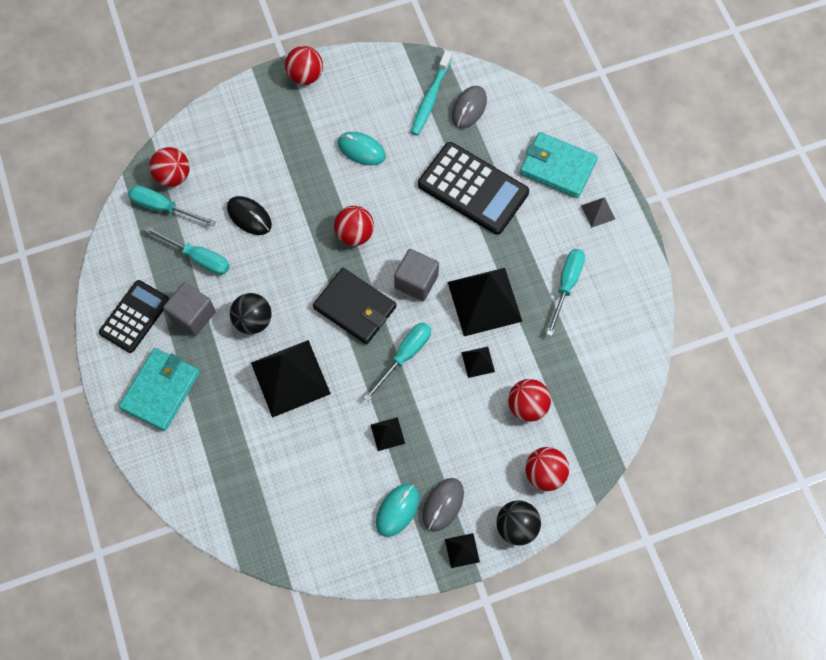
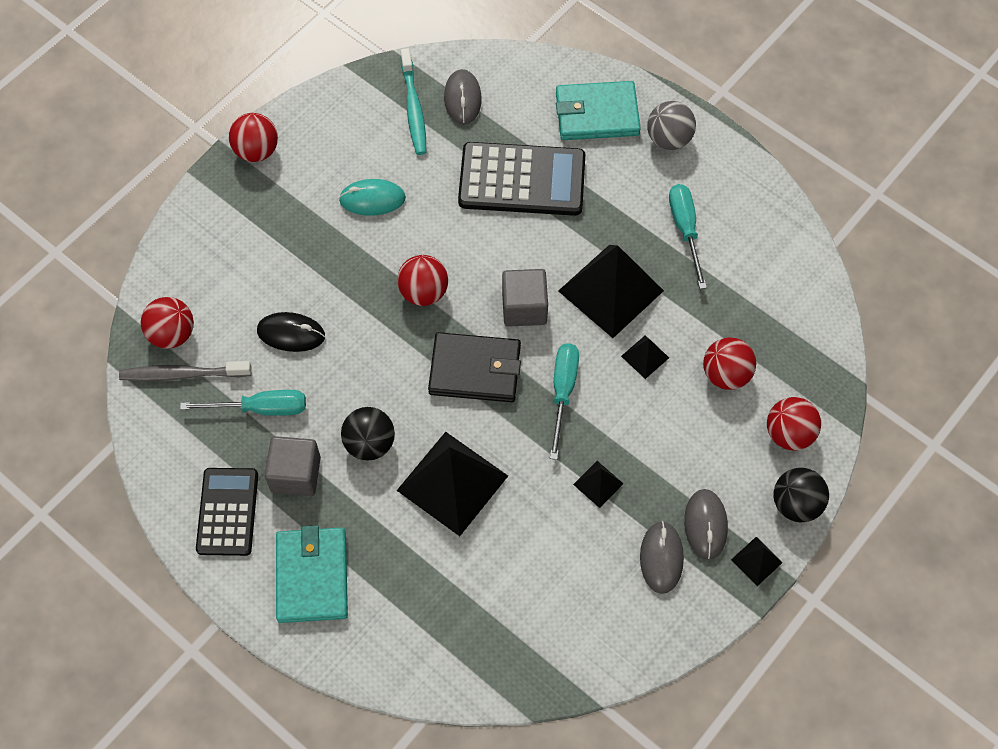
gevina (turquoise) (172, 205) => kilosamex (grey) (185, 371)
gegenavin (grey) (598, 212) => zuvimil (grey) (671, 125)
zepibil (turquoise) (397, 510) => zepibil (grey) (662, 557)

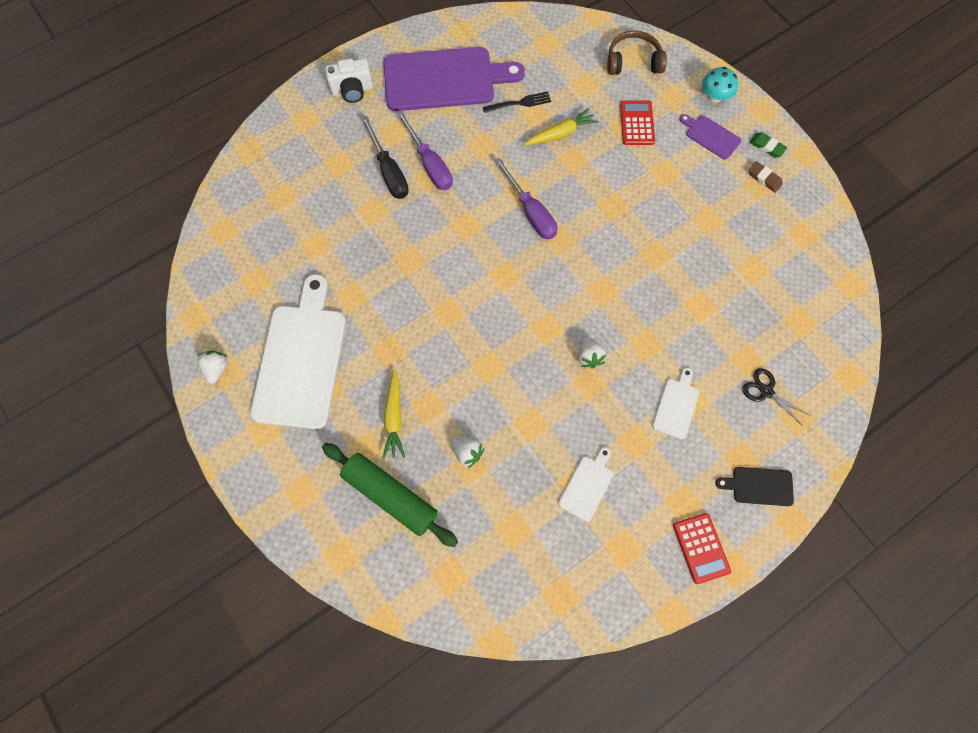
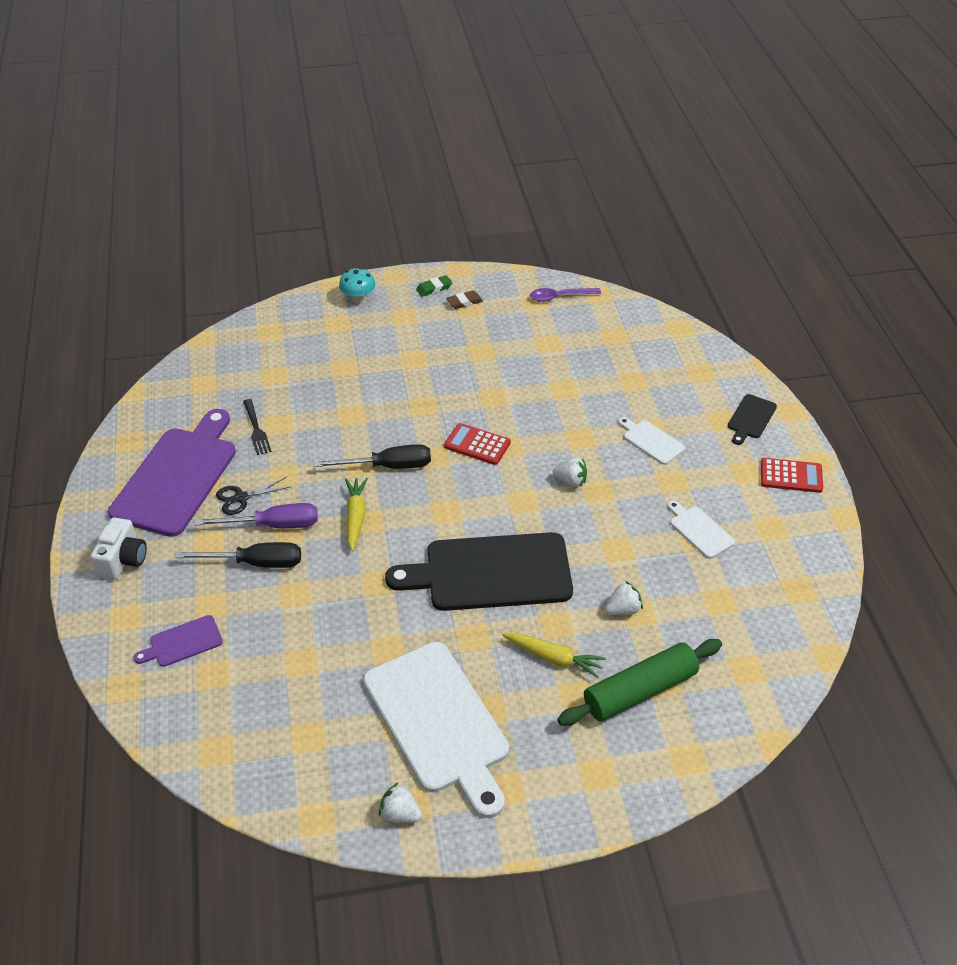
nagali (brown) (637, 53) => nothing
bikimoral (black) (517, 102) => bikimoral (black) (257, 427), 150 degrees clockwise
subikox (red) (637, 123) => subikox (red) (477, 444), relocated
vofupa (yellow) (561, 127) => vofupa (yellow) (356, 514), relocated
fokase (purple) (710, 137) => fokase (purple) (178, 641), relocated
gevina (purple) (526, 198) => gevina (black) (372, 456)
fokase (white) (298, 351) => fokase (white) (436, 730), 150 degrees counterclockwise
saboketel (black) (776, 397) => saboketel (black) (253, 496), relocated
nothing => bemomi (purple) (565, 295)
nothing => fokase (black) (479, 571)

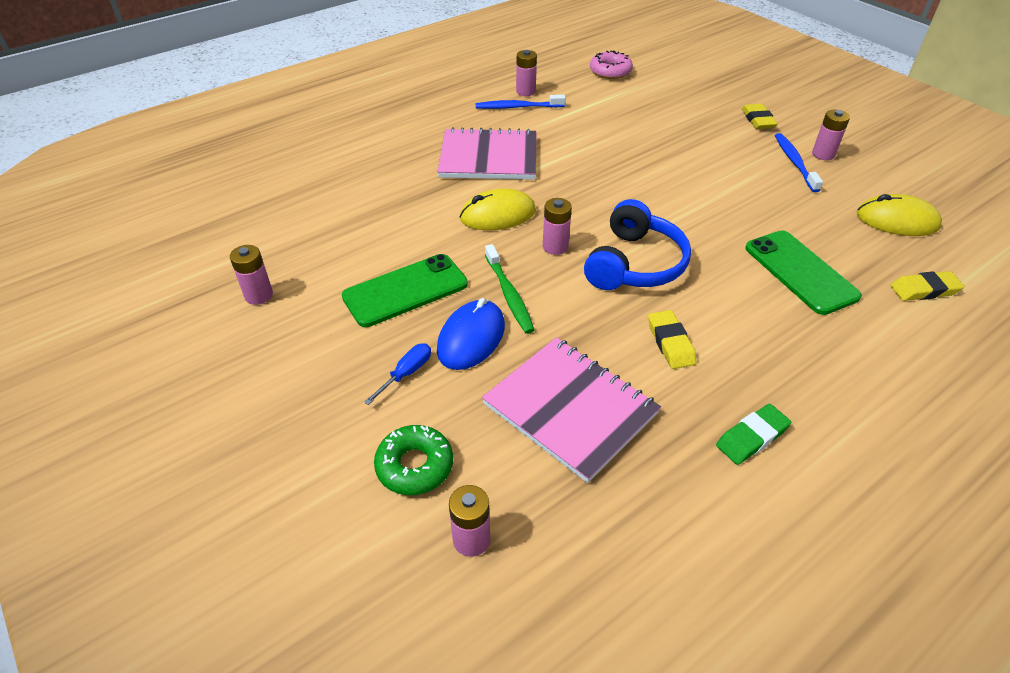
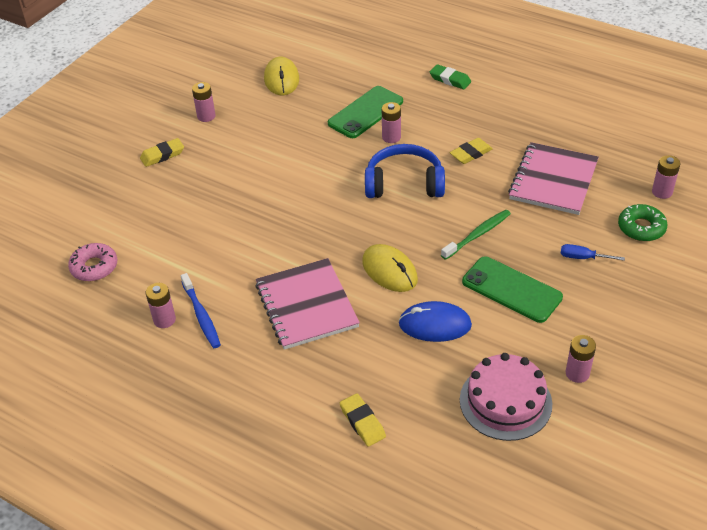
kilosamex (blue) (799, 162) => nothing
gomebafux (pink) (557, 226) => gomebafux (pink) (391, 122), relocated
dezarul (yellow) (927, 286) => dezarul (yellow) (363, 419), relocated
zepibil (blue) (471, 334) => zepibil (blue) (435, 321), relocated
dezarul (green) (753, 434) => dezarul (green) (450, 77), relocated
nothing => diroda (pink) (506, 397)

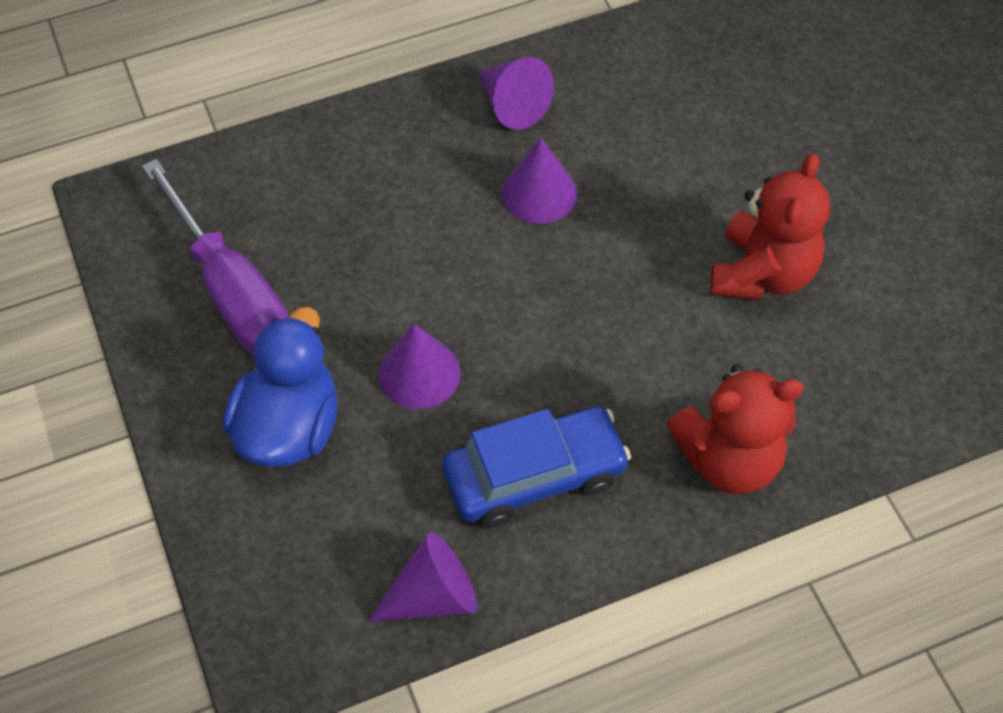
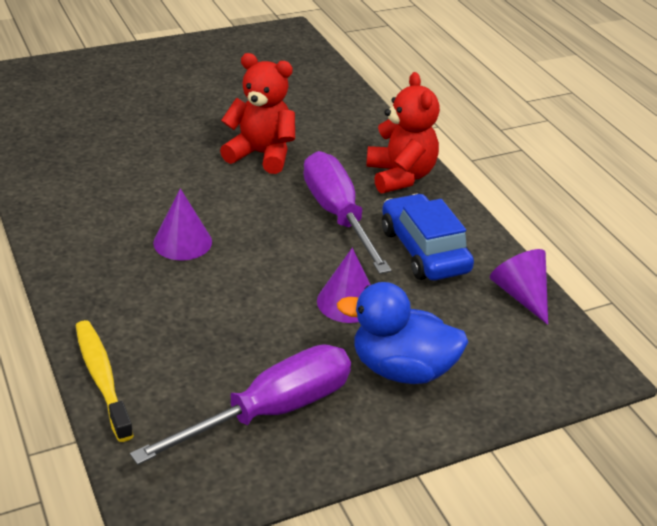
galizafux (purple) (516, 93) => nothing
nothing => gevina (purple) (347, 212)
nothing => kilosamex (yellow) (105, 381)

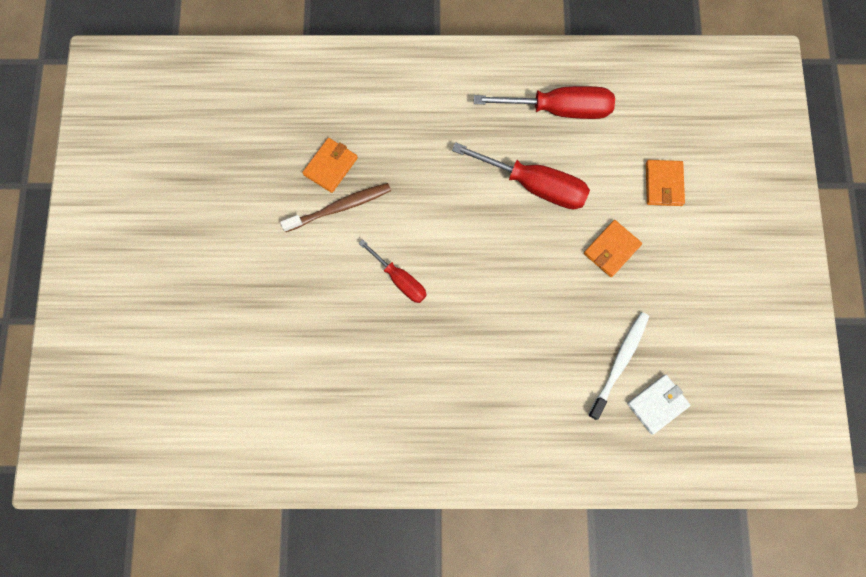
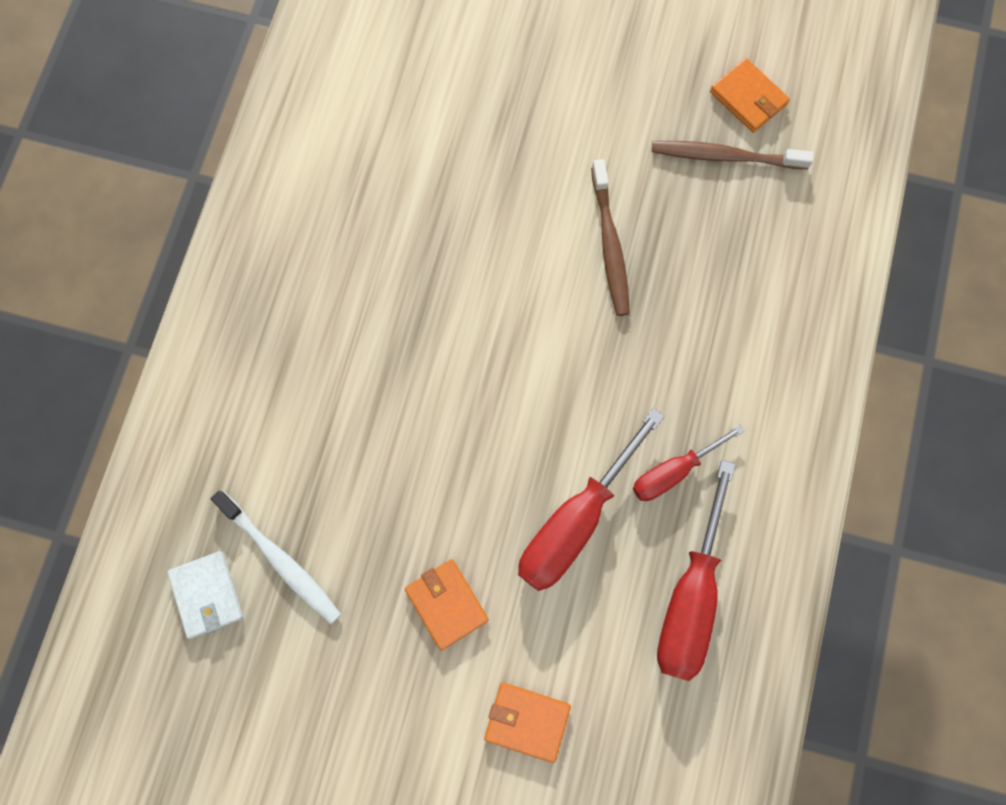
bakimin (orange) (330, 165) => bakimin (orange) (750, 95), relocated
gevina (red) (393, 271) => gevina (red) (689, 463), relocated
nothing => kilosamex (brown) (733, 155)

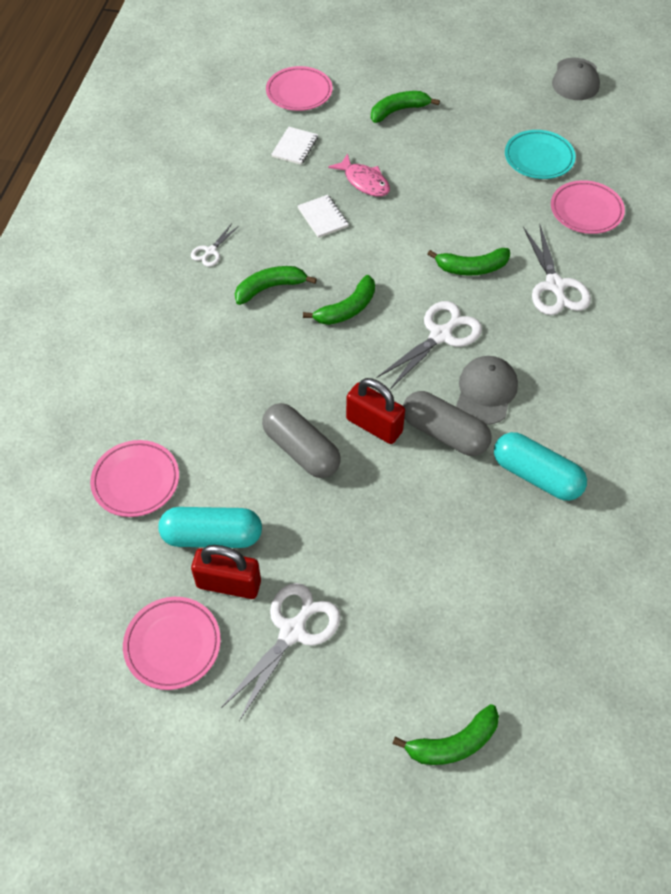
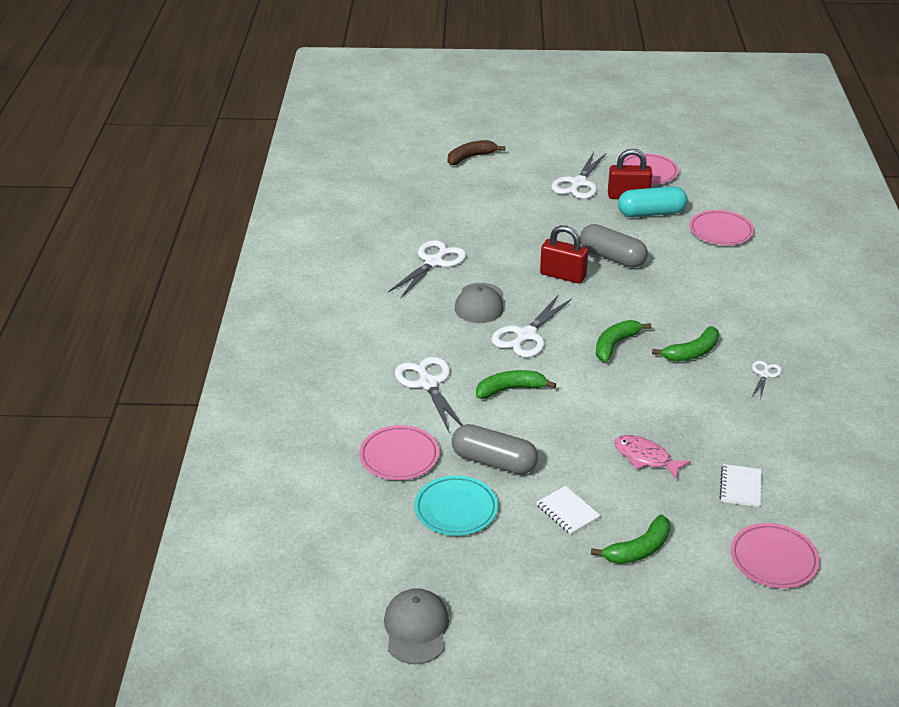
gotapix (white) (323, 216) => gotapix (white) (568, 510), relocated
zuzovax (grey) (447, 423) => zuzovax (grey) (495, 449), relocated
zuzovax (turquoise) (540, 466) => saboketel (white) (427, 269)
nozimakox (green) (445, 734) => nozimakox (brown) (476, 152)

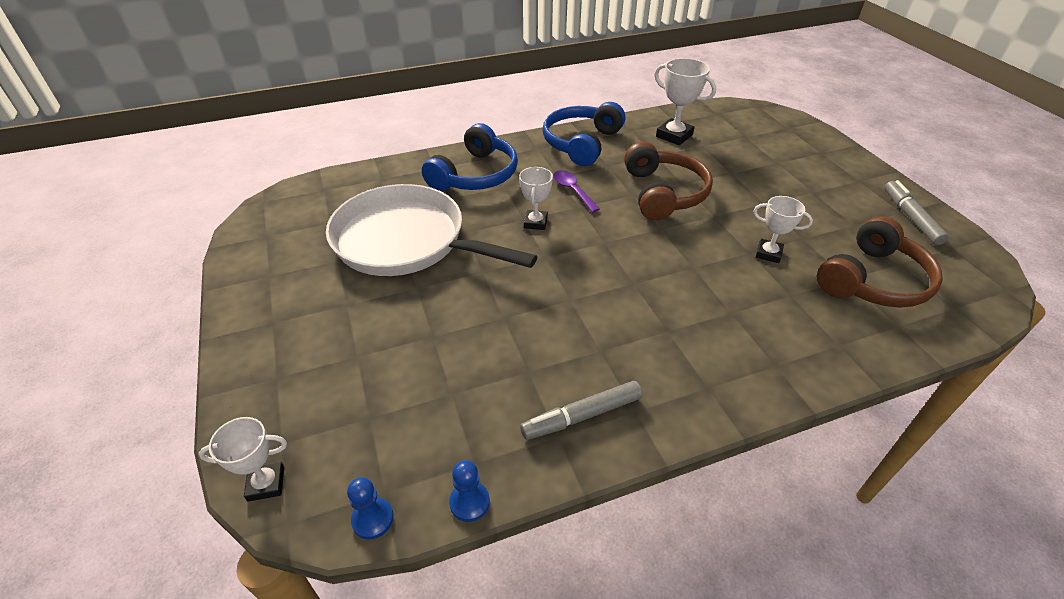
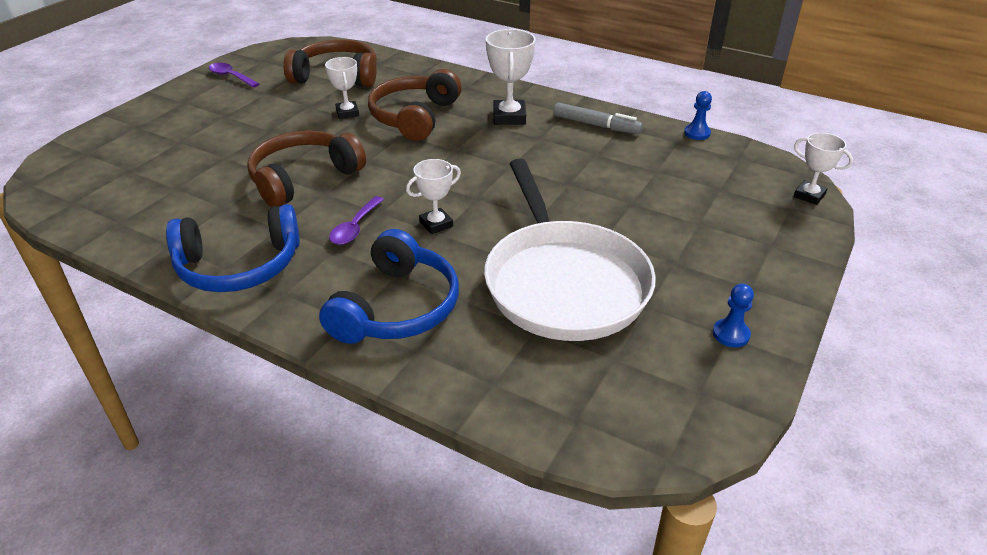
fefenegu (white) (685, 101) => fefenegu (white) (511, 77), relocated
nagali (blue) (470, 157) => nagali (blue) (389, 286), 120 degrees clockwise
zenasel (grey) (916, 212) => bemomi (purple) (234, 75)
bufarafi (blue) (370, 508) => bufarafi (blue) (733, 315), relocated
nothing => nagali (brown) (415, 105)

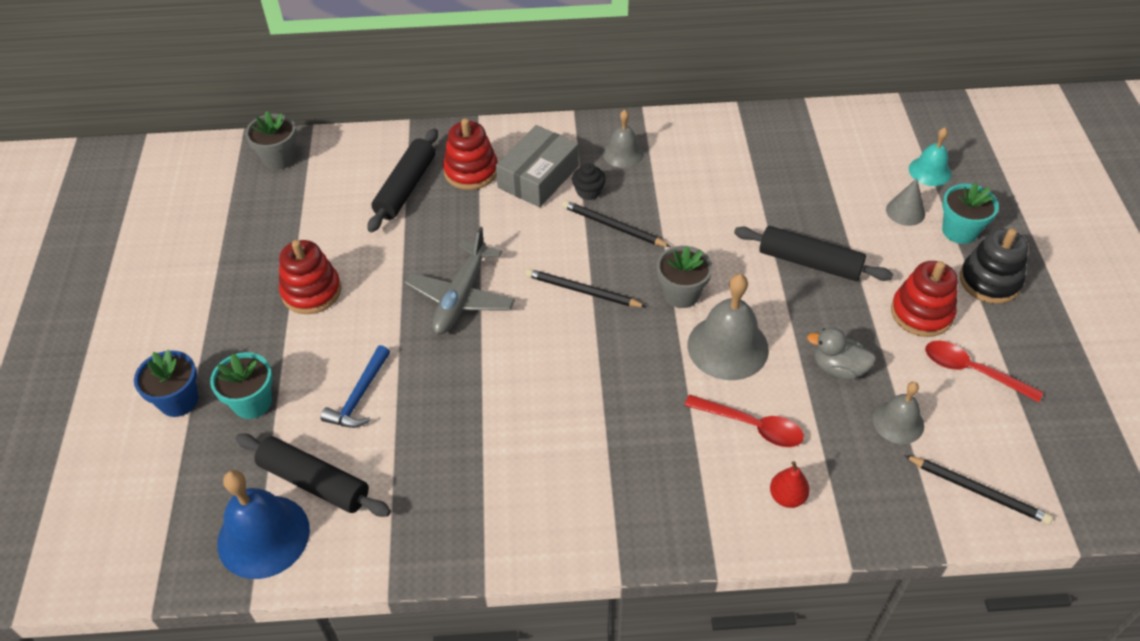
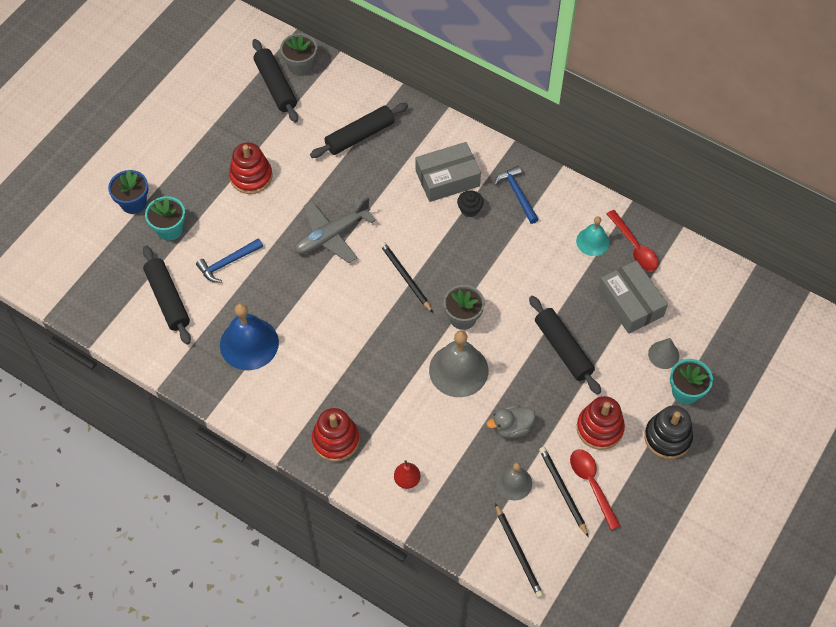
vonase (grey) (623, 139) => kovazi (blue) (516, 195)
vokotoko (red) (470, 154) => vokotoko (red) (335, 435), relocated
vonase (turquoise) (930, 157) => vonase (turquoise) (593, 236), relocated
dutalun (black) (616, 223) => dutalun (black) (563, 492), relocated
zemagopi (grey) (841, 353) => zemagopi (grey) (511, 421), 75 degrees counterclockwise
bemomi (red) (744, 421) => bemomi (red) (633, 240), relocated
vonase (blue) (263, 524) => vonase (blue) (249, 336), relocated
nothing => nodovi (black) (275, 81)
nothing => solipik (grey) (633, 297)

